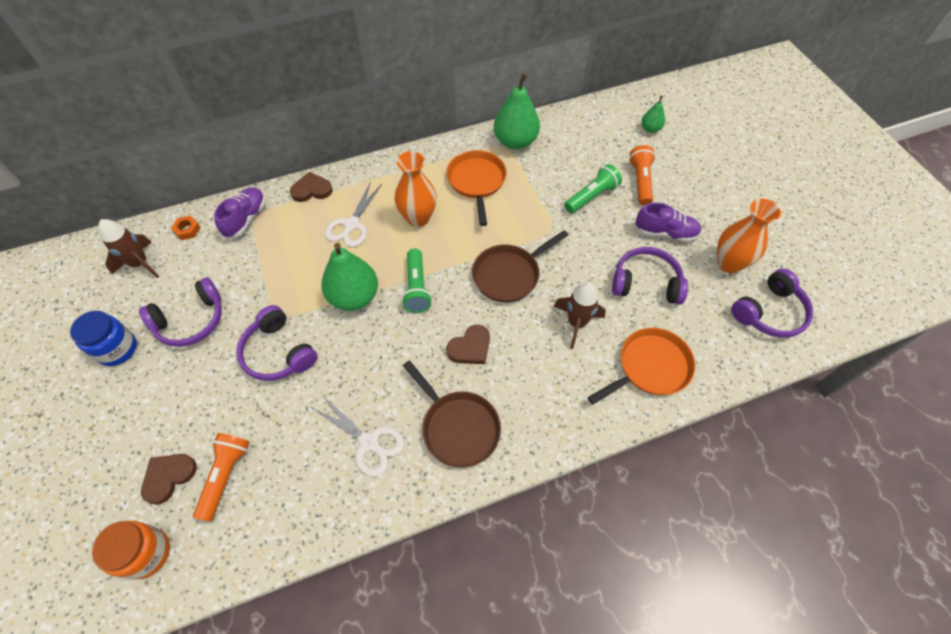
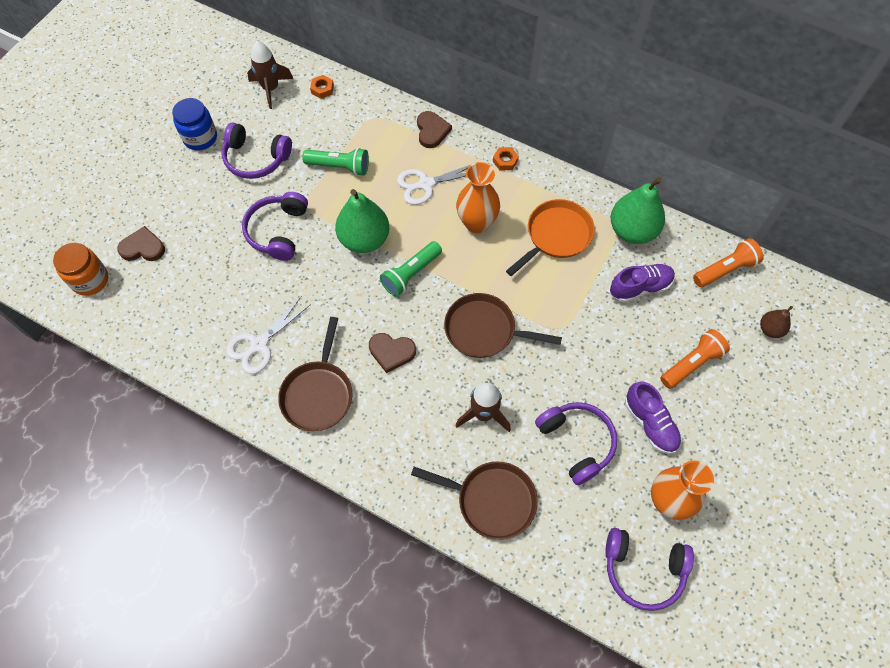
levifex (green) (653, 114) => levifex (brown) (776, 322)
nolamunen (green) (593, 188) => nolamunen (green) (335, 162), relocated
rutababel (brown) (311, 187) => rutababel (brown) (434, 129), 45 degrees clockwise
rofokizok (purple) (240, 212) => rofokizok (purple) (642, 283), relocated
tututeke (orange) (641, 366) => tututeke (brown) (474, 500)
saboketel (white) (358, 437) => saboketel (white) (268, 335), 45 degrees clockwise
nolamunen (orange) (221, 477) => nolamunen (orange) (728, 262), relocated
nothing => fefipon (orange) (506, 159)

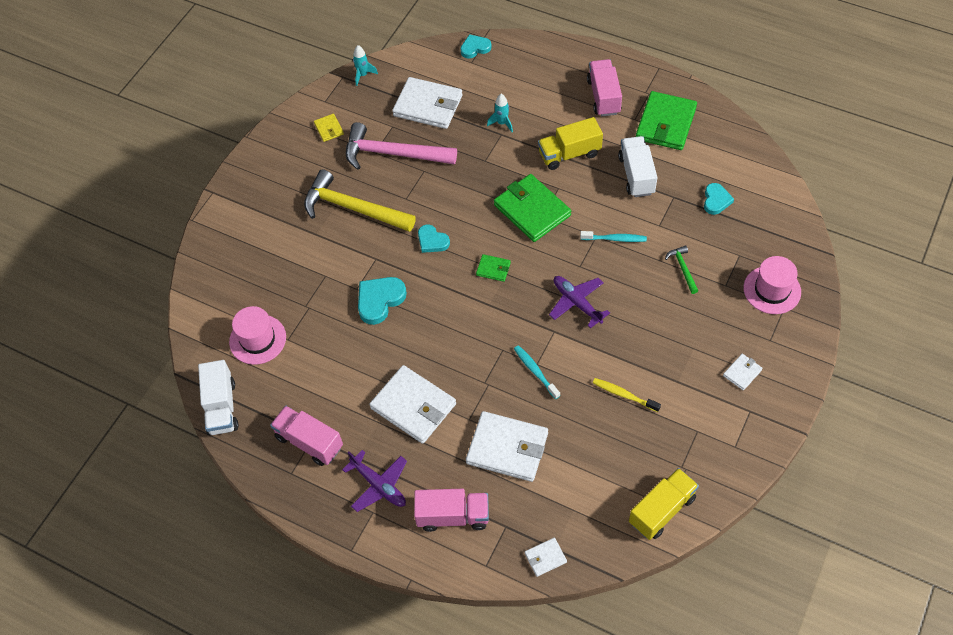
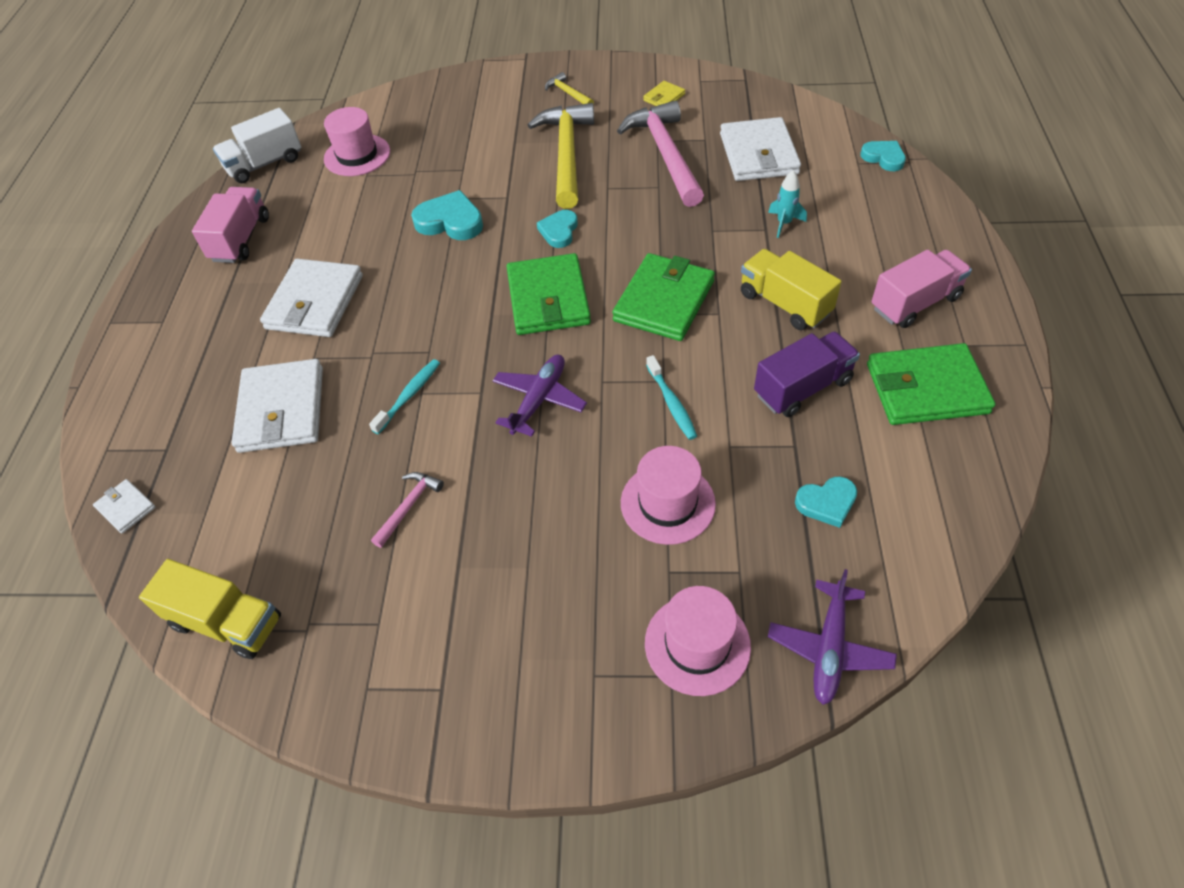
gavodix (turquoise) (365, 65) => nothing
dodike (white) (637, 166) => dodike (purple) (807, 374)
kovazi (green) (681, 270) => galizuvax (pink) (668, 495)
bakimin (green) (493, 268) => bakimin (green) (548, 294), x2.16
bakimin (white) (743, 372) => nothing
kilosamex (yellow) (627, 395) => kovazi (pink) (407, 510)
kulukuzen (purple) (374, 481) => kulukuzen (purple) (832, 637), relocated
dodike (pink) (451, 510) => nothing
nothing => kovazi (yellow) (569, 88)

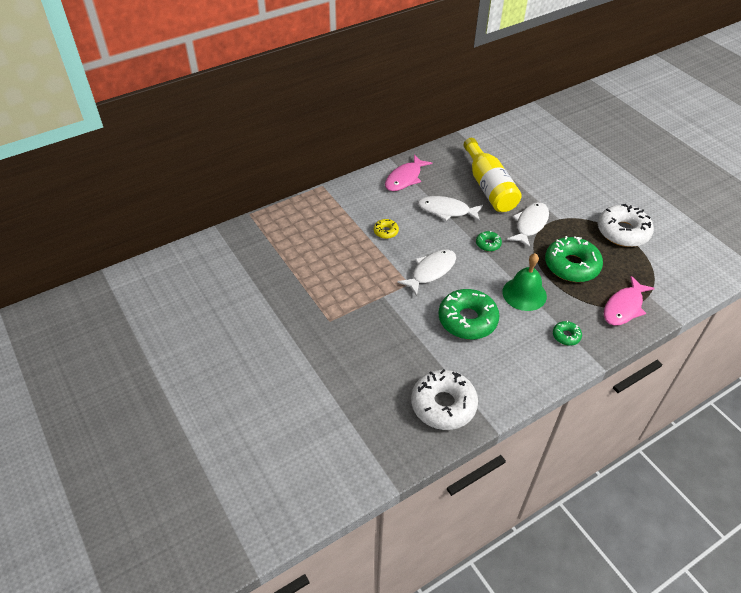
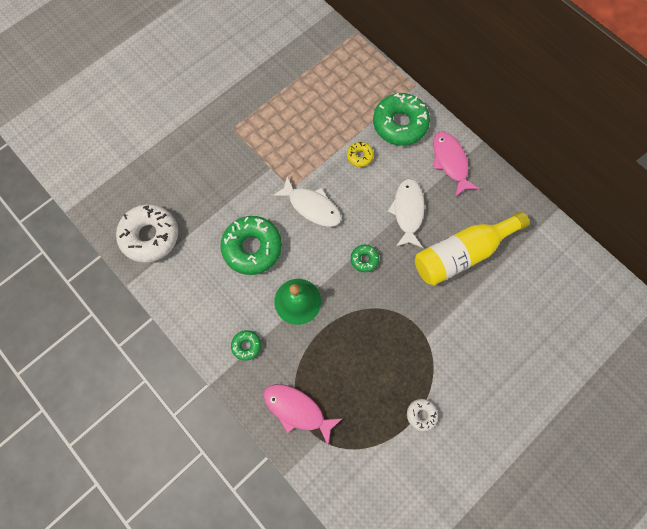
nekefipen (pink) (408, 172) => nekefipen (pink) (456, 164), 45 degrees clockwise
nekefipen (white) (528, 225) => nothing
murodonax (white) (626, 225) => murodonax (white) (422, 415), x0.47
murodonax (green) (574, 259) => murodonax (green) (401, 119), relocated

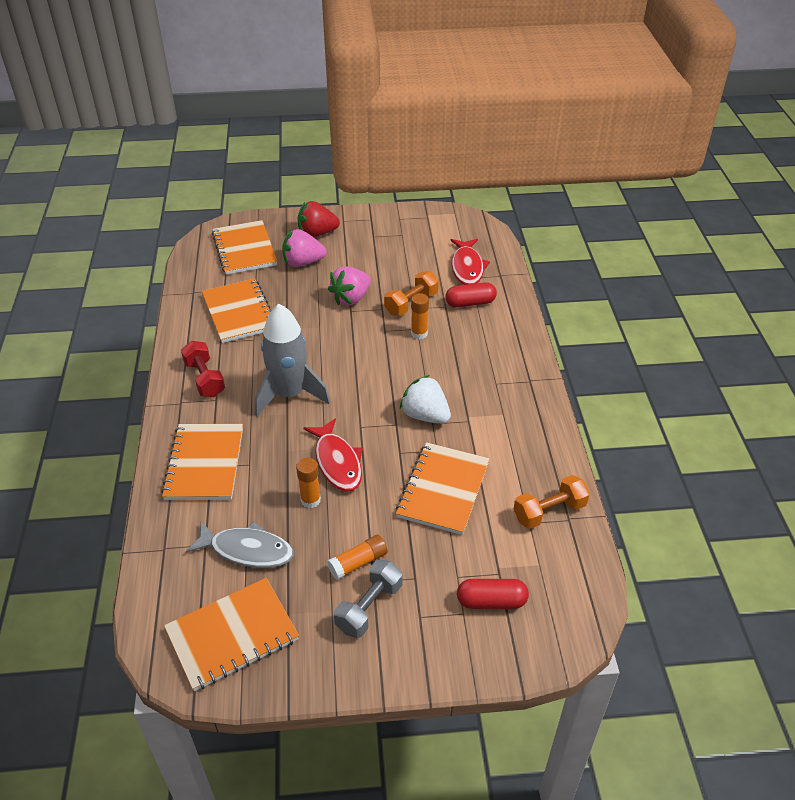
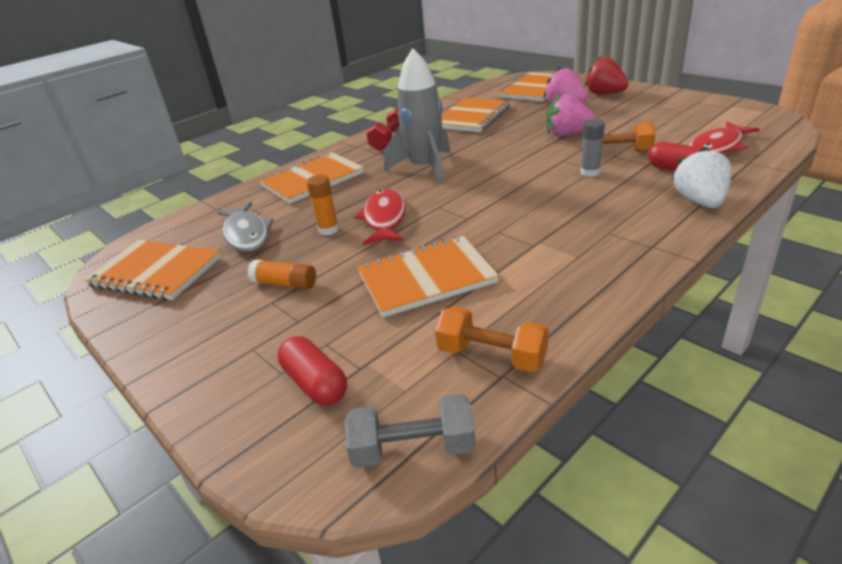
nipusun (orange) (420, 316) => nipusun (grey) (592, 148)
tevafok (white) (425, 399) => tevafok (white) (702, 177), relocated
nekefipen (red) (333, 454) => nekefipen (red) (380, 216), 150 degrees clockwise
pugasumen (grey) (368, 598) => pugasumen (grey) (410, 431), relocated

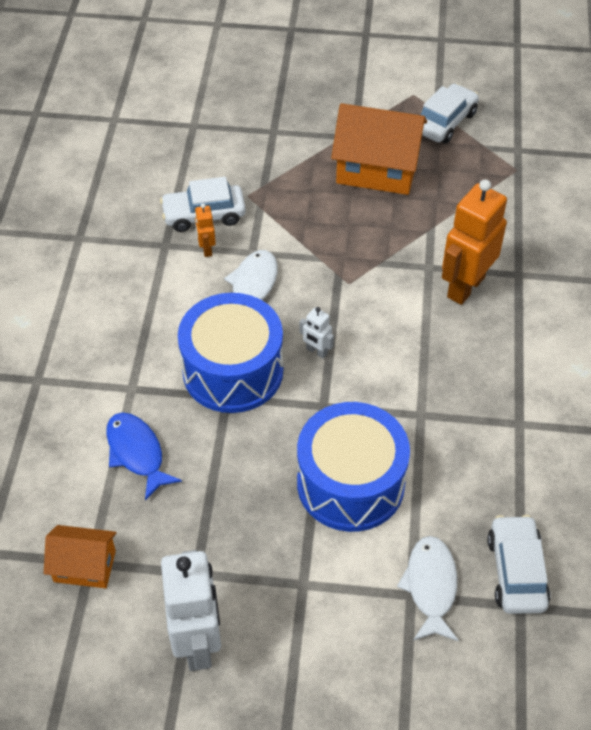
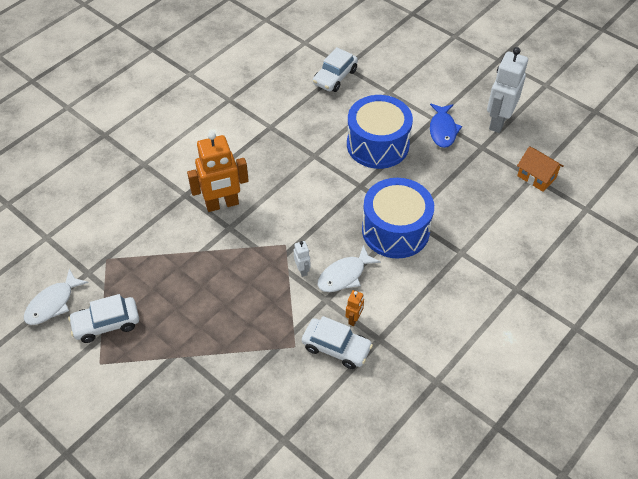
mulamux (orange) (379, 149) => nothing
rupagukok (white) (316, 332) => rupagukok (white) (302, 259), relocated
nekefipen (blue) (144, 456) => nekefipen (blue) (446, 126), relocated
nekefipen (white) (428, 588) => nekefipen (white) (56, 297), relocated

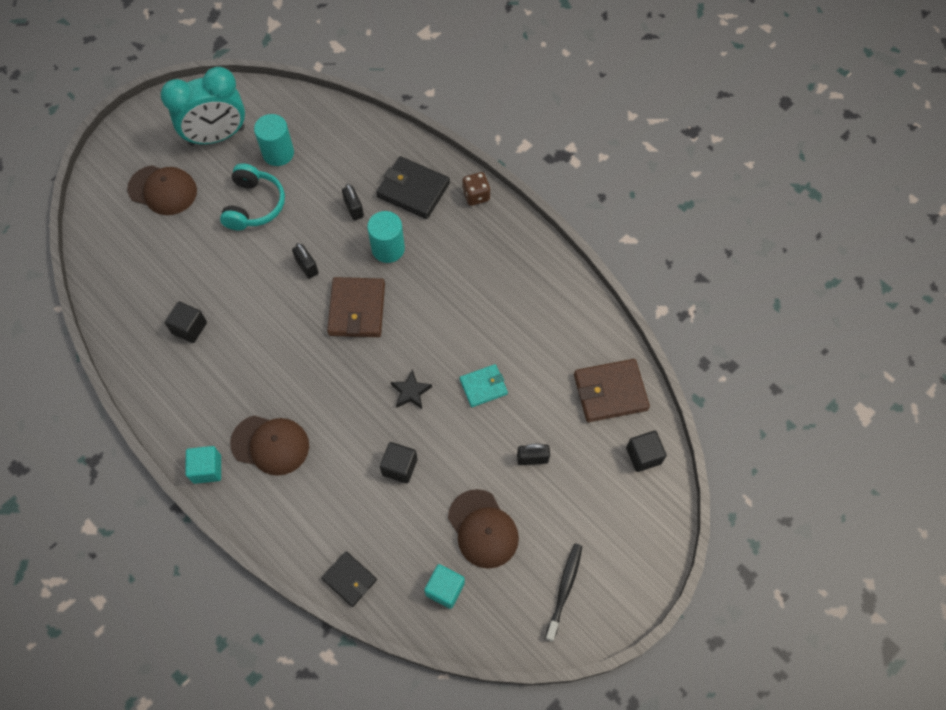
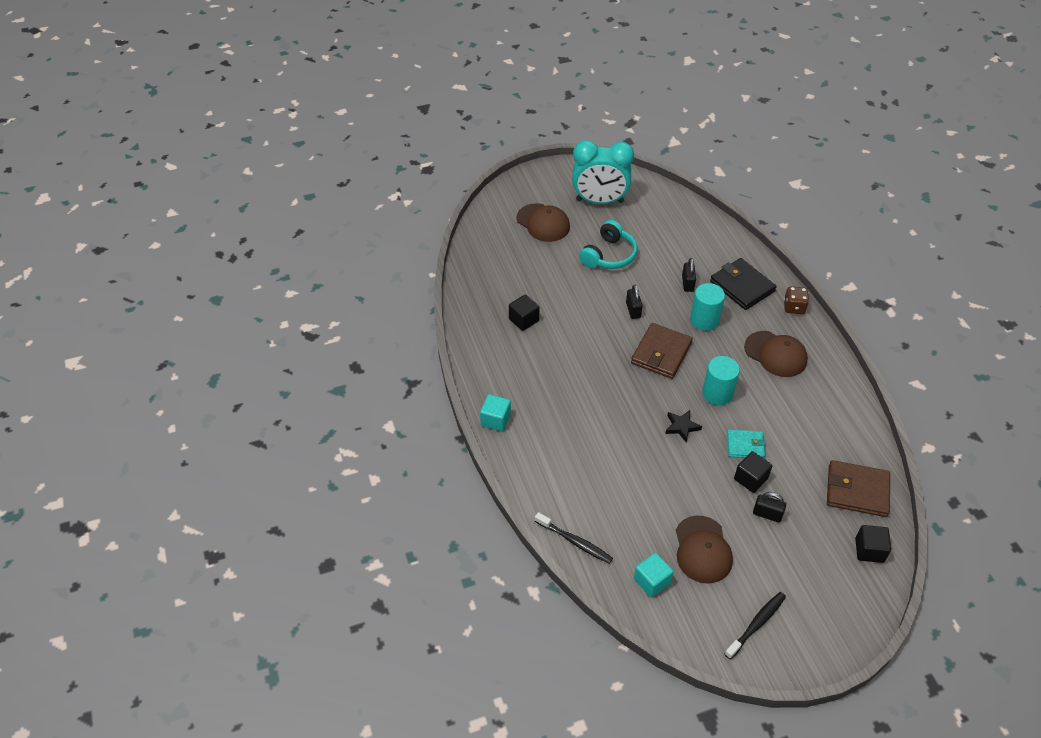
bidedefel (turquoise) (274, 140) => bidedefel (turquoise) (721, 380), relocated
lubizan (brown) (269, 445) => lubizan (brown) (776, 354), relocated
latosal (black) (398, 462) => latosal (black) (753, 472), relocated
bakimin (black) (349, 579) => kilosamex (black) (574, 538)

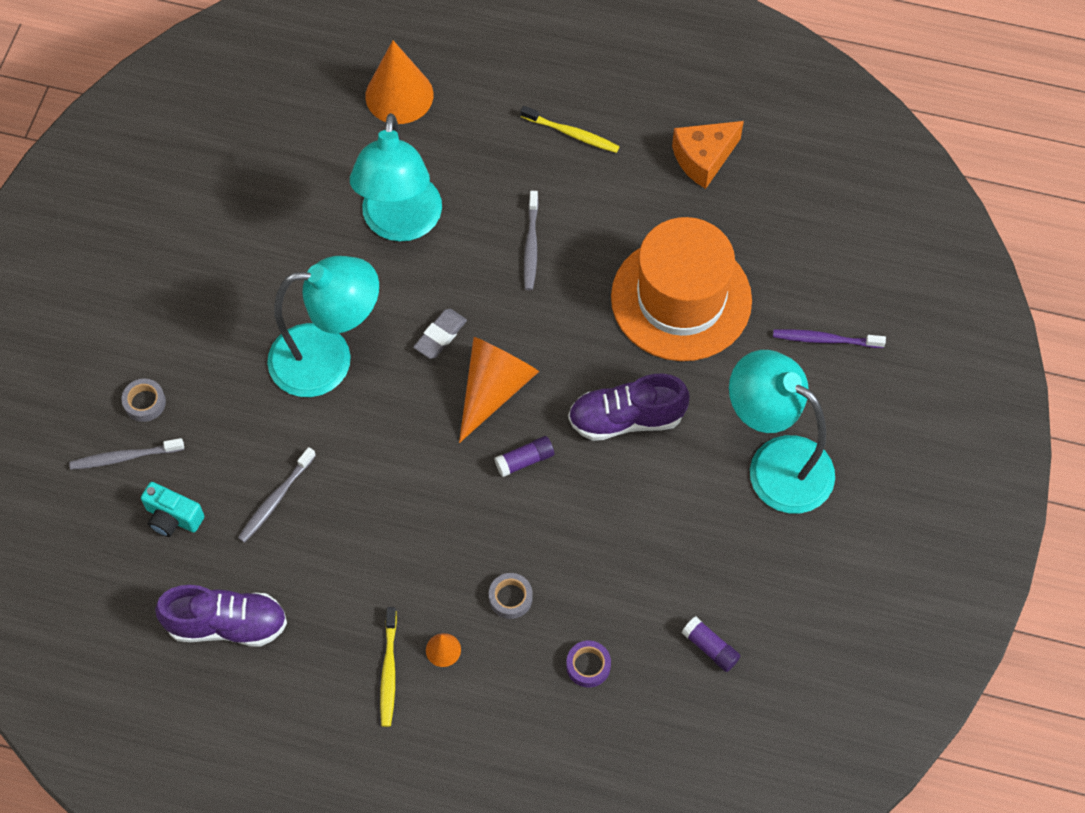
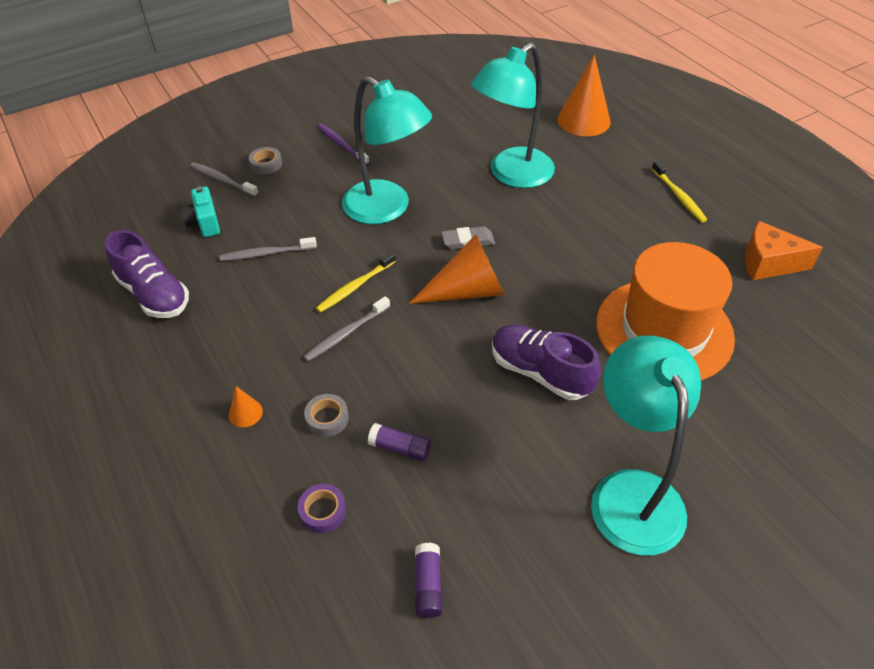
kilosamex (grey) (531, 240) => kilosamex (grey) (346, 328), relocated
kilosamex (purple) (829, 338) => kilosamex (purple) (343, 145), relocated
nipusun (purple) (524, 456) => nipusun (purple) (399, 442), relocated
kilosamex (yellow) (388, 667) => kilosamex (yellow) (356, 282), relocated

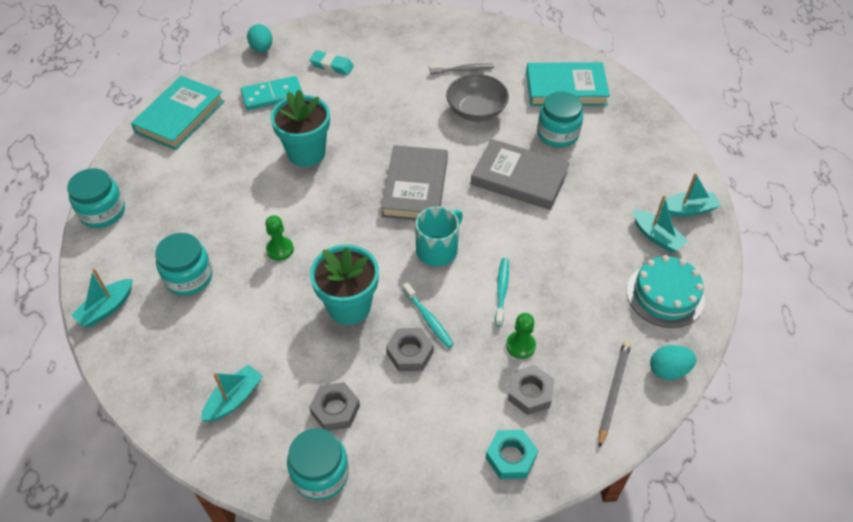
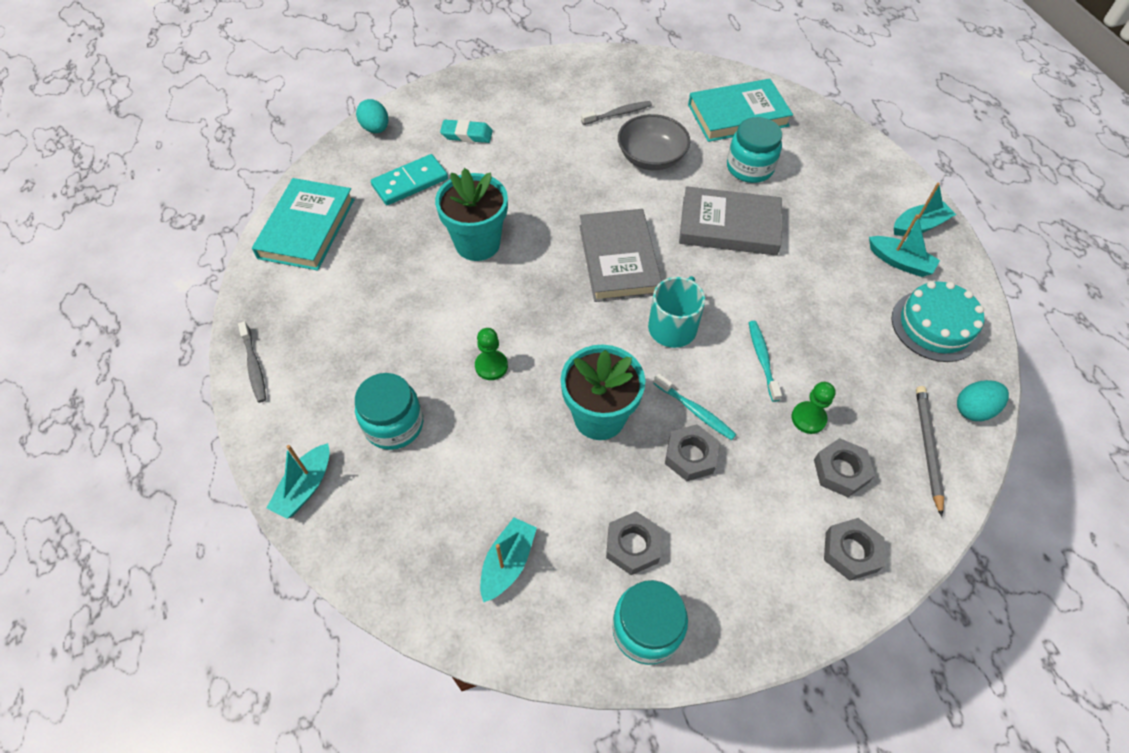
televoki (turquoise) (96, 198) => kilosamex (grey) (252, 362)
fefipon (turquoise) (512, 454) => fefipon (grey) (854, 549)

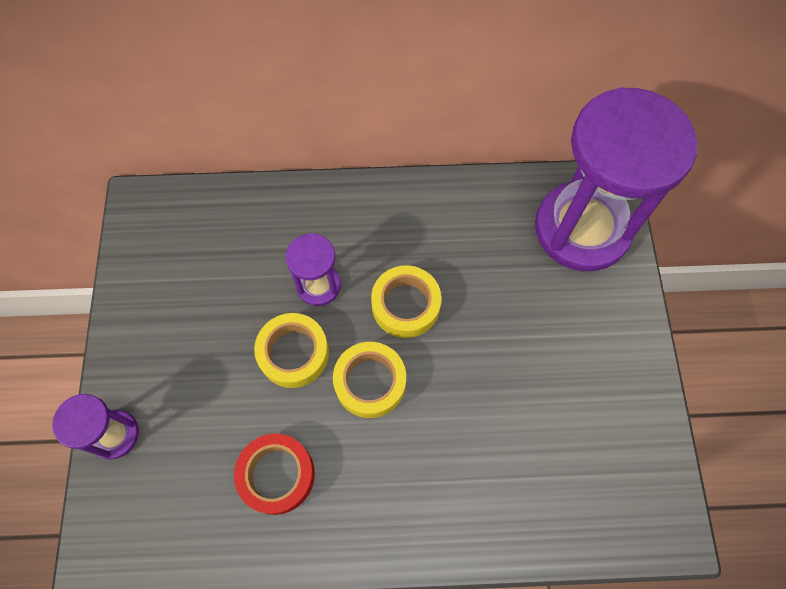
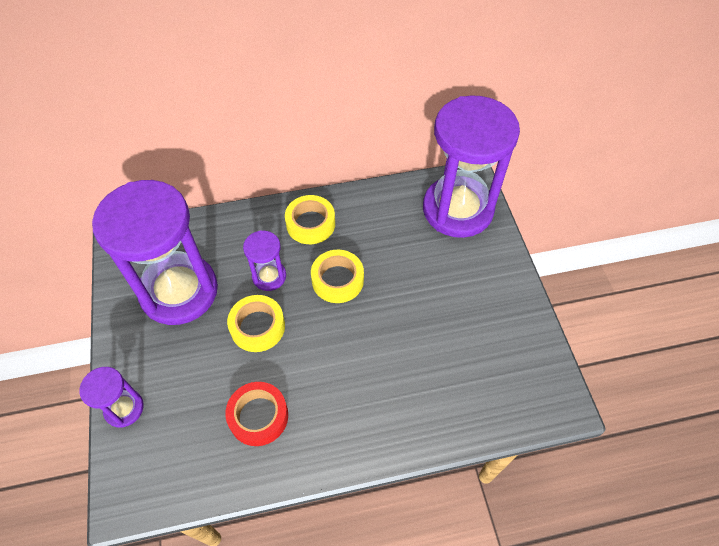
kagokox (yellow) (369, 380) => kagokox (yellow) (310, 219), relocated
nothing => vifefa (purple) (155, 252)

